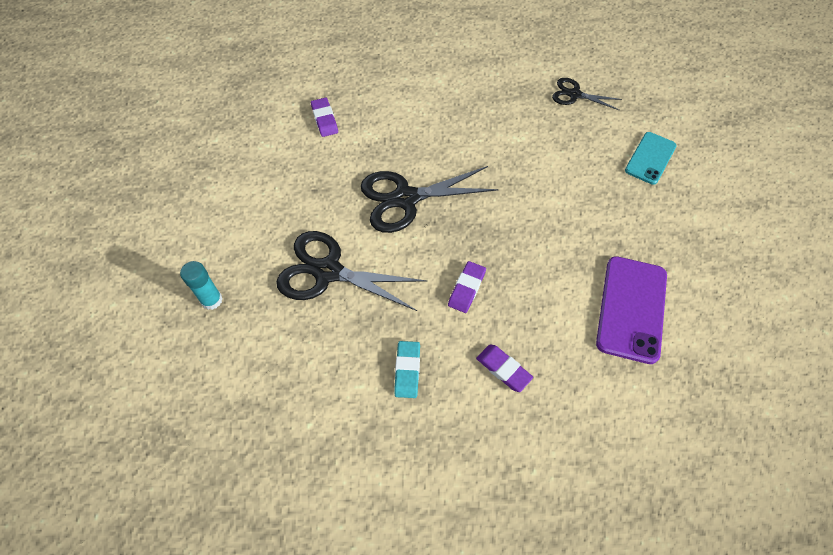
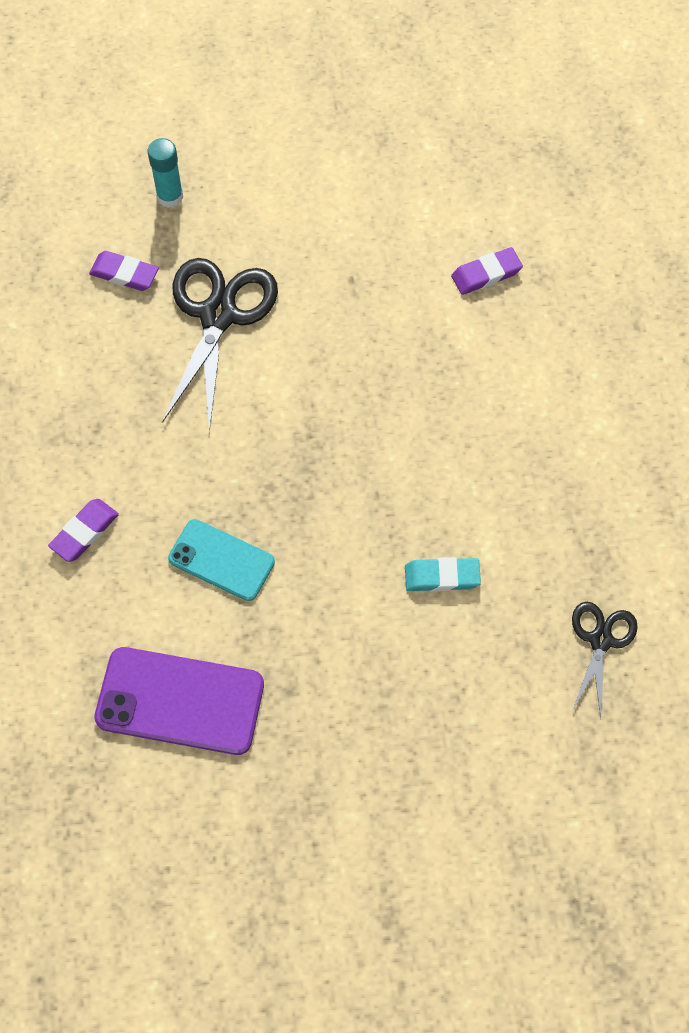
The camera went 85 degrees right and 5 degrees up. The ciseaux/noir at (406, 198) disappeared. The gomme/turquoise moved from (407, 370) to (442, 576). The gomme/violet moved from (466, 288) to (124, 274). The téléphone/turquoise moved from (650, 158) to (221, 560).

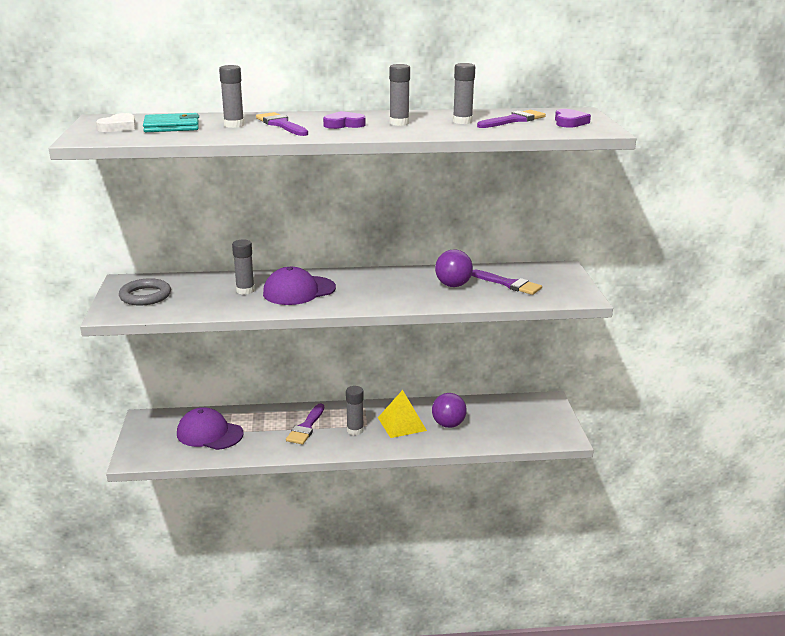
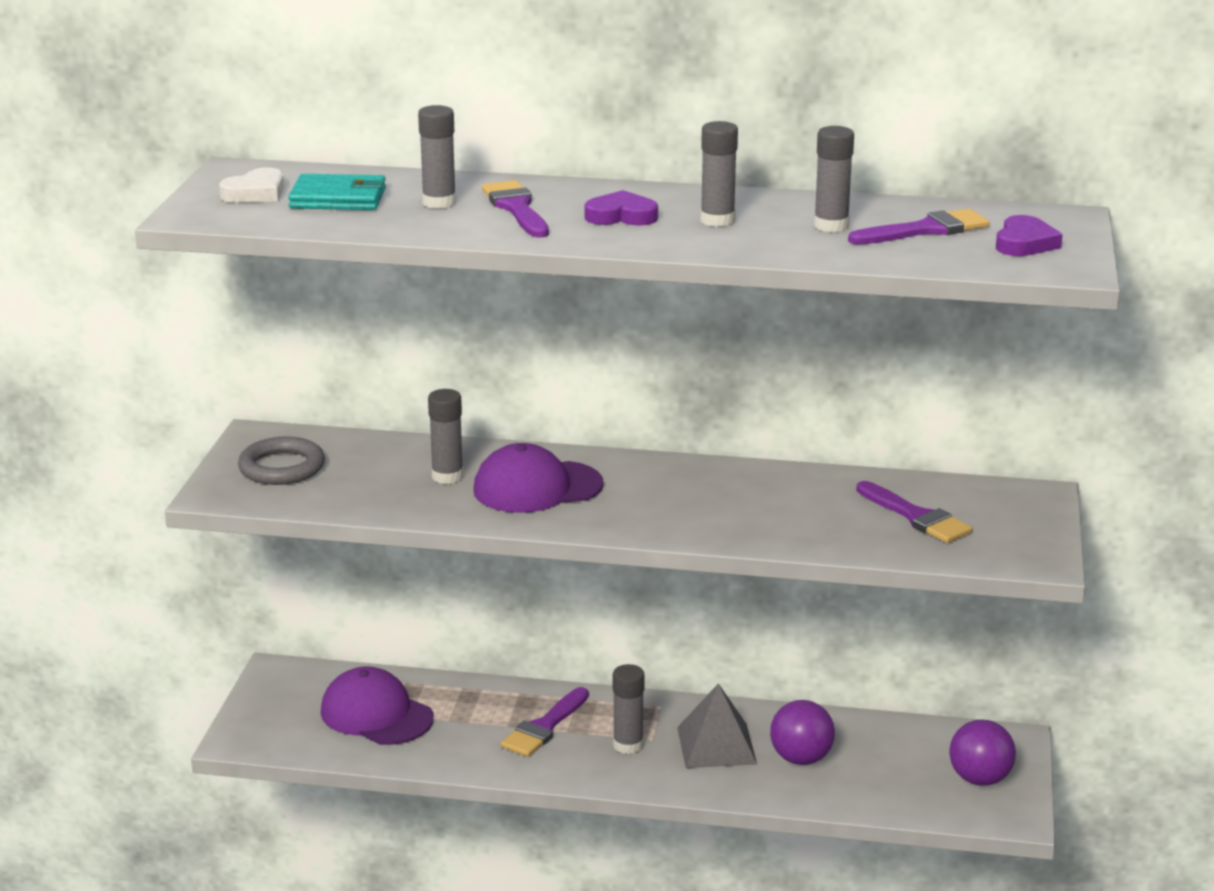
The camera went 15 degrees right and 0 degrees up. The pyramide/jaune at (402, 424) became the pyramide/gris at (716, 745). The balle/violet moved from (453, 285) to (980, 779).

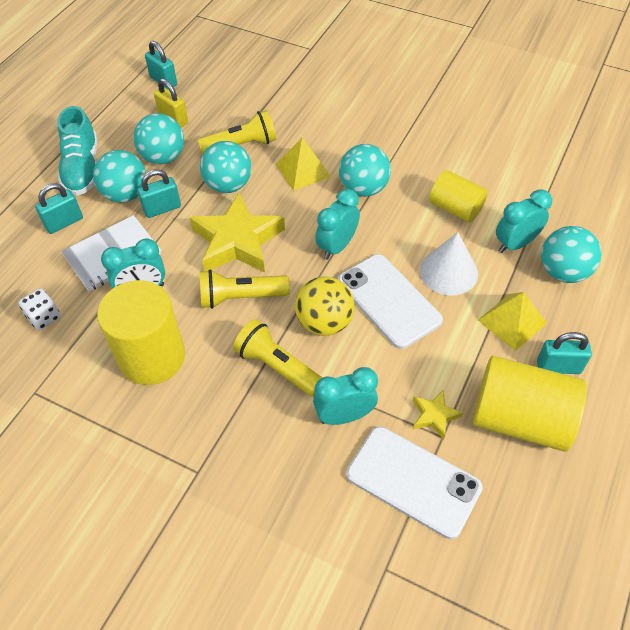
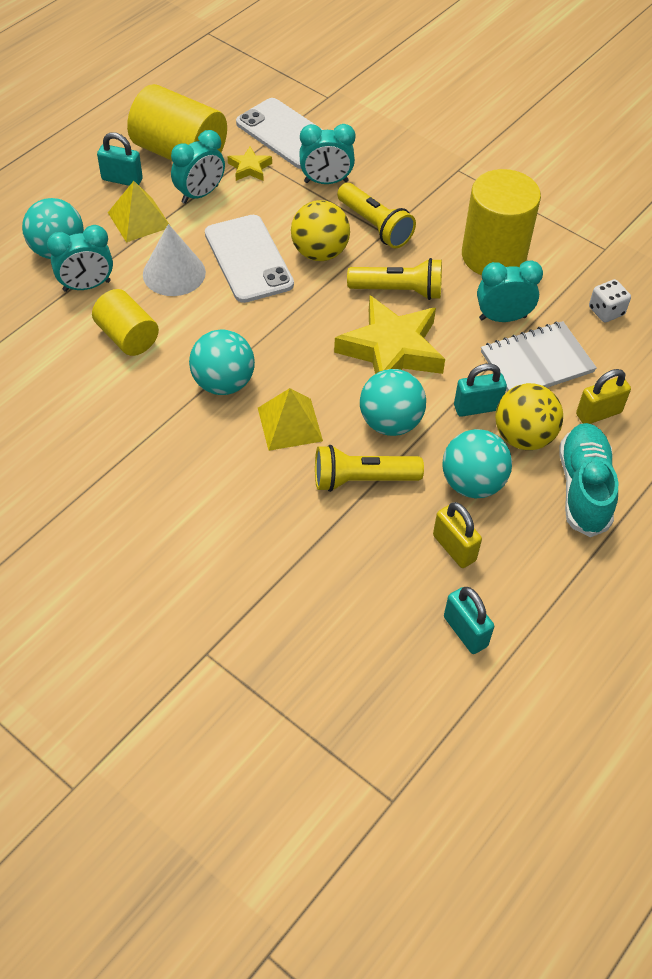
The camera went 170 degrees left and 0 degrees up. The cadenas/turquoise at (64, 223) became the cadenas/jaune at (598, 413). The balle/turquoise at (126, 194) became the balle/jaune at (523, 437). The réveil/turquoise moved from (337, 246) to (200, 194).

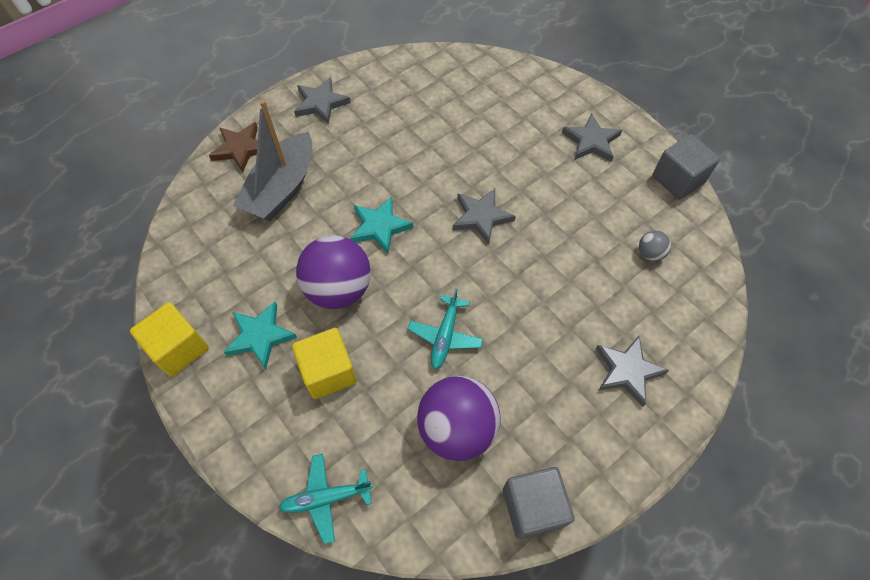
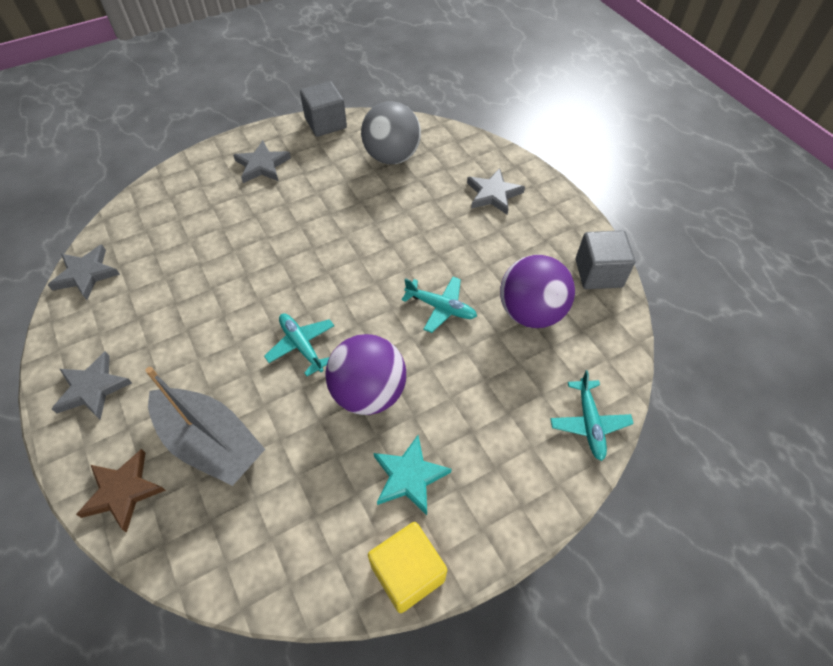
The camera went 80 degrees left and 5 degrees down. The cube/jaune at (328, 372) disappeared. The étoile/turquoise at (380, 227) was replaced by the avion/turquoise at (301, 346). The étoile/gris moved from (481, 217) to (86, 274). The balle/gris at (650, 253) changed to 2.28 times the size.

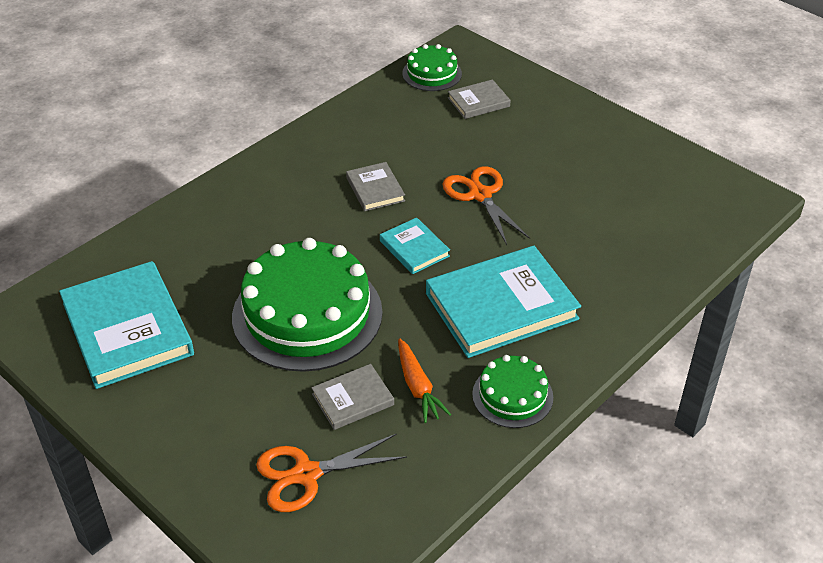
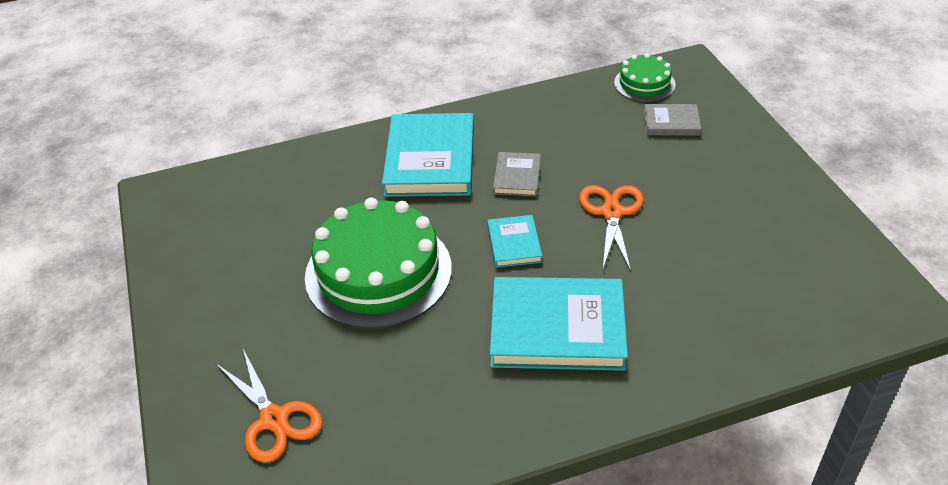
The camera went 30 degrees right and 0 degrees up. The livre/turquoise moved from (127, 329) to (430, 160). The ciseaux/orange at (306, 475) turned 135 degrees counterclockwise. The livre/gris at (353, 399) disappeared. The carotte/orange at (418, 387) disappeared. The gâteau/vert at (512, 395) disappeared.

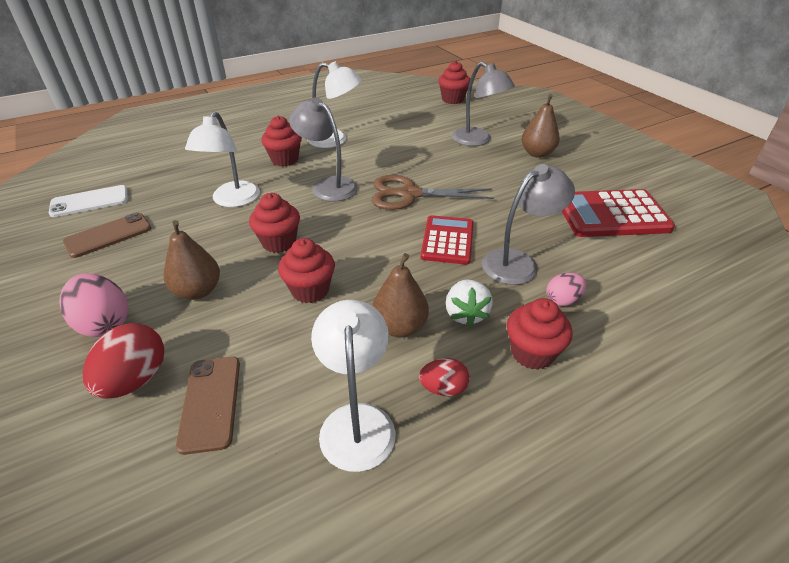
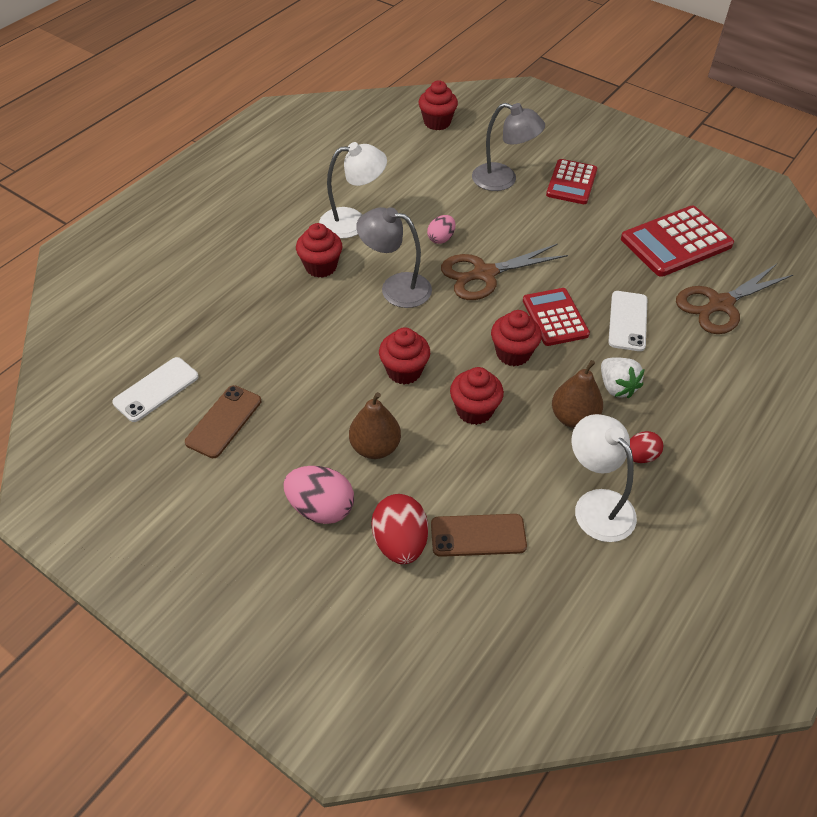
The camera went 25 degrees left and 10 degrees up. The téléphone/marron at (210, 403) turned 60 degrees counterclockwise. The lampe/blanc at (232, 200) disappeared. The lampe/gris at (518, 262) was replaced by the téléphone/blanc at (627, 321). The muffin/rouge moved from (532, 353) to (513, 353). The poire/marron at (537, 153) was replaced by the calculatrice/rouge at (571, 182). The œuf/rose moved from (562, 300) to (441, 238). The ciseaux/marron at (720, 304) appeared.

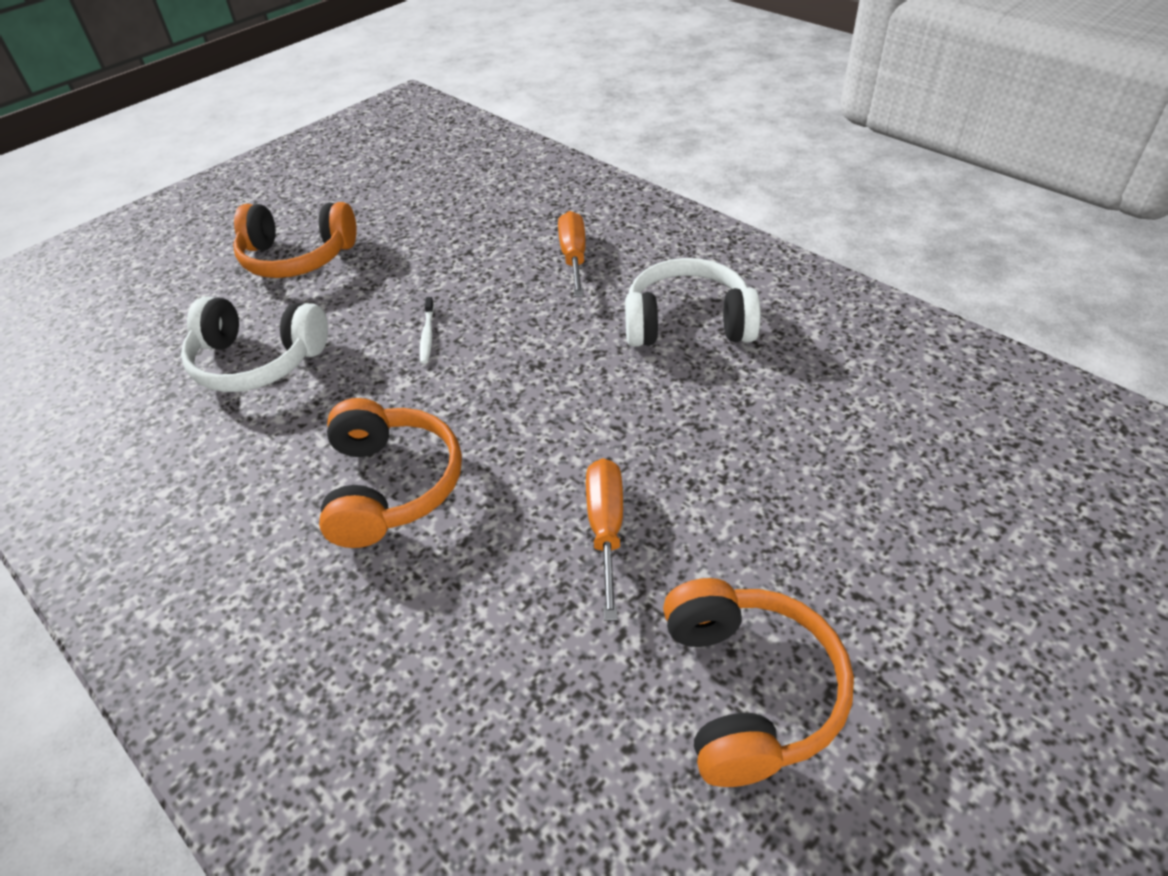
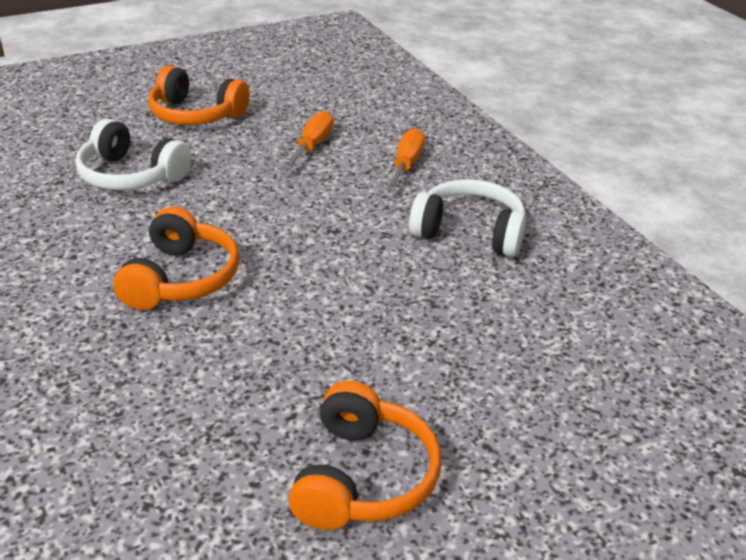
The camera went 15 degrees right and 10 degrees down. The brosse à dents/blanc at (427, 335) disappeared. The tournevis/orange moved from (606, 529) to (312, 146).

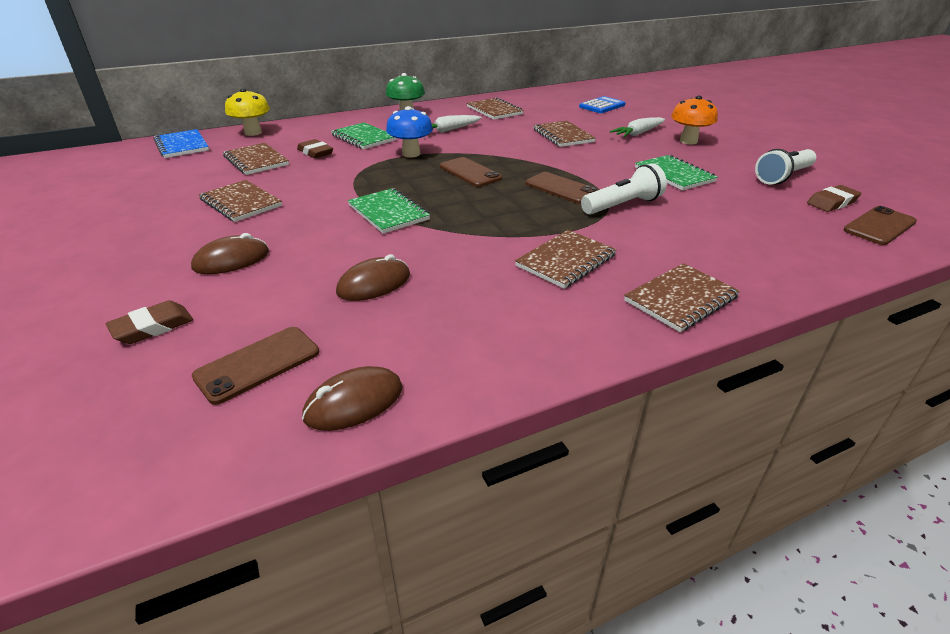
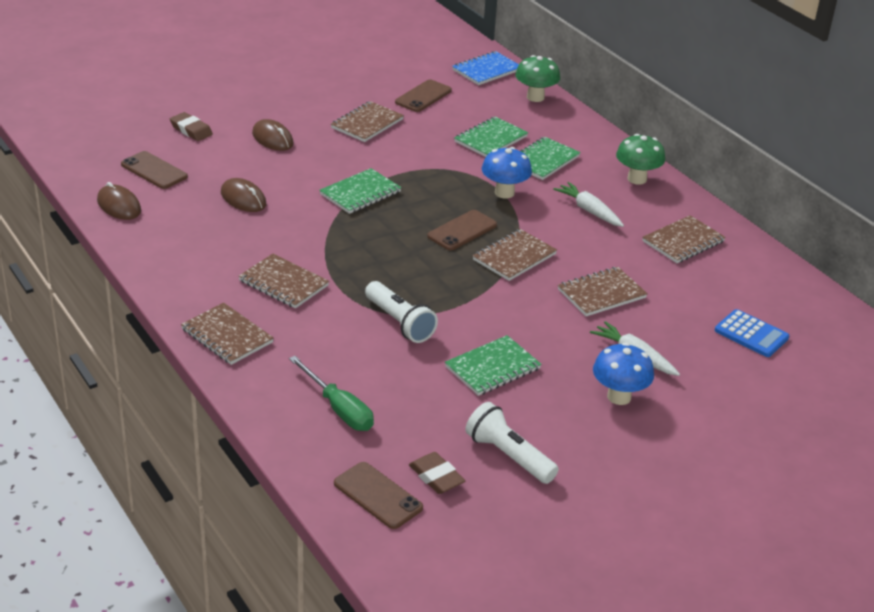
The camera went 80 degrees right and 0 degrees up. The carnet/marron moved from (256, 161) to (514, 257). The champignon/jaune at (253, 133) became the champignon/vert at (535, 97). The gomme/marron at (315, 152) was replaced by the carnet/vert at (491, 139). The téléphone/marron moved from (561, 188) to (423, 96). The champignon/orange at (688, 141) became the champignon/bleu at (619, 397). The tournevis/vert at (338, 409) appeared.

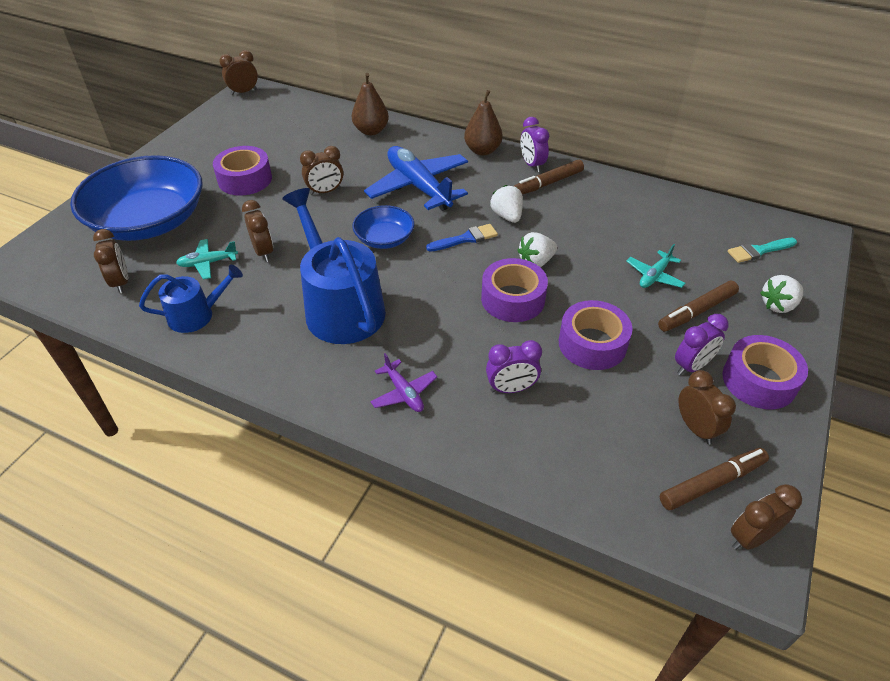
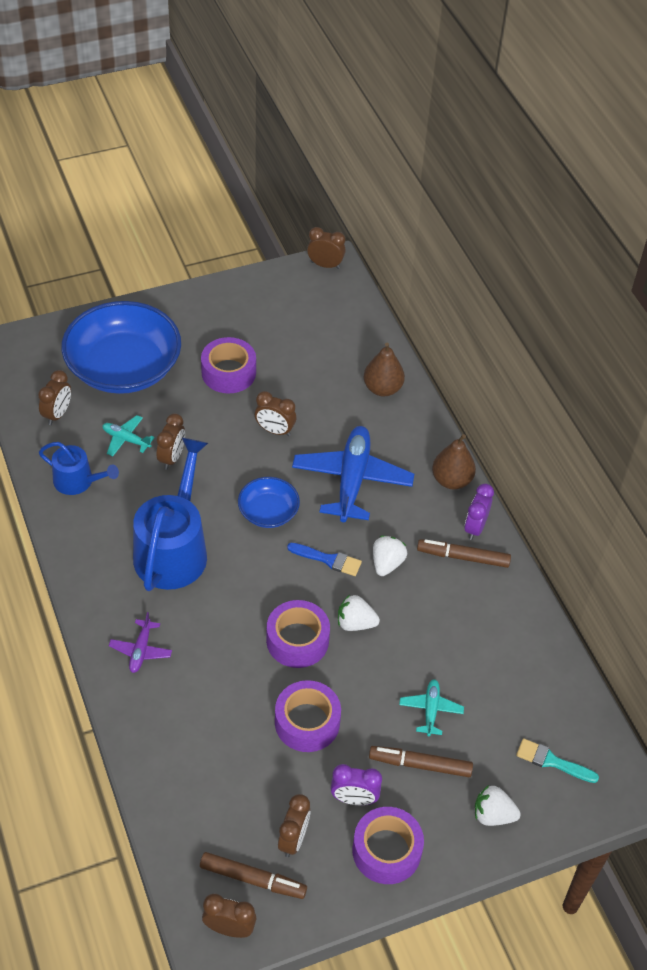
The camera went 40 degrees right and 5 degrees up. The réveil/violet at (511, 388) disappeared. The avion/turquoise at (654, 276) turned 105 degrees clockwise.

